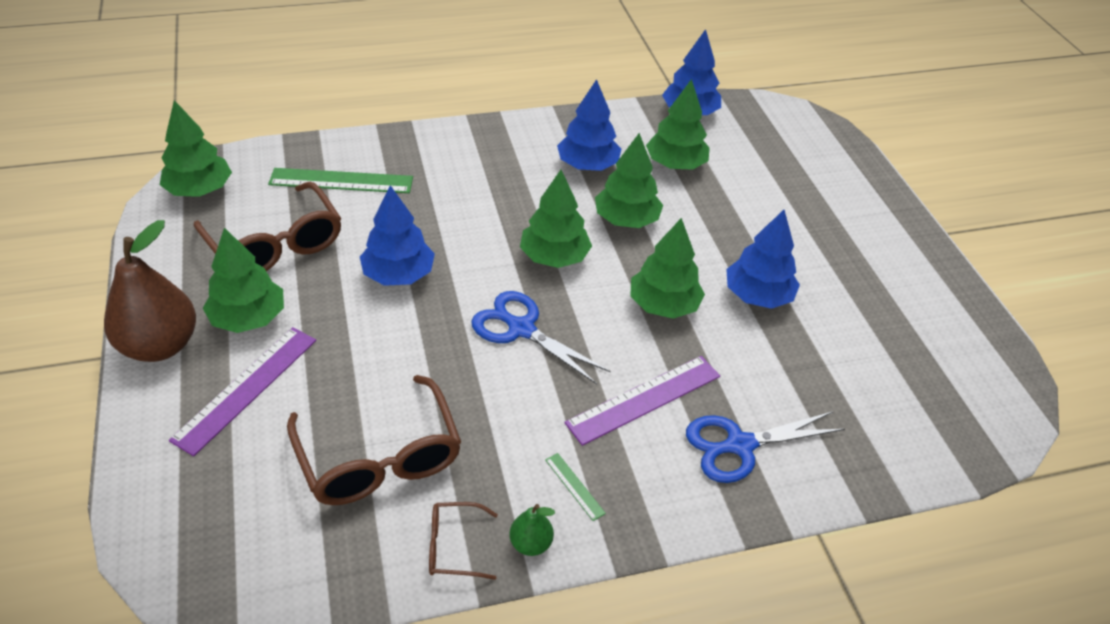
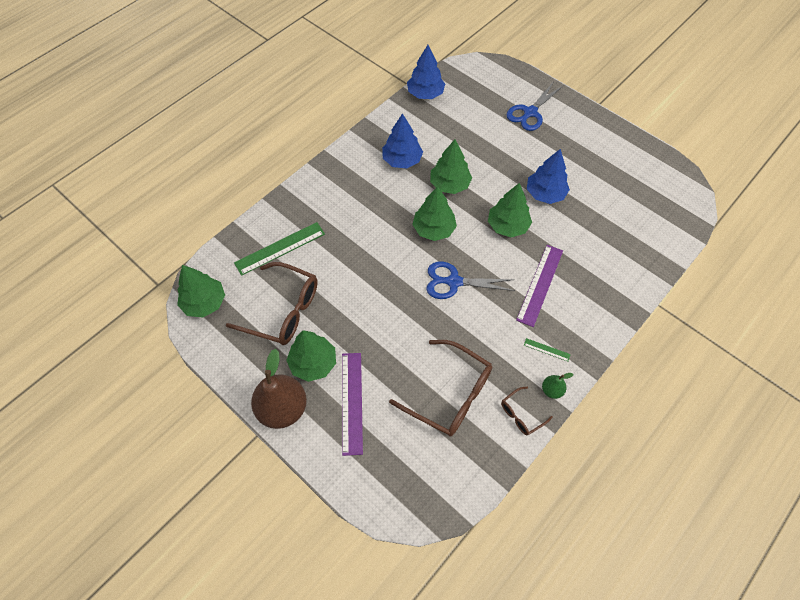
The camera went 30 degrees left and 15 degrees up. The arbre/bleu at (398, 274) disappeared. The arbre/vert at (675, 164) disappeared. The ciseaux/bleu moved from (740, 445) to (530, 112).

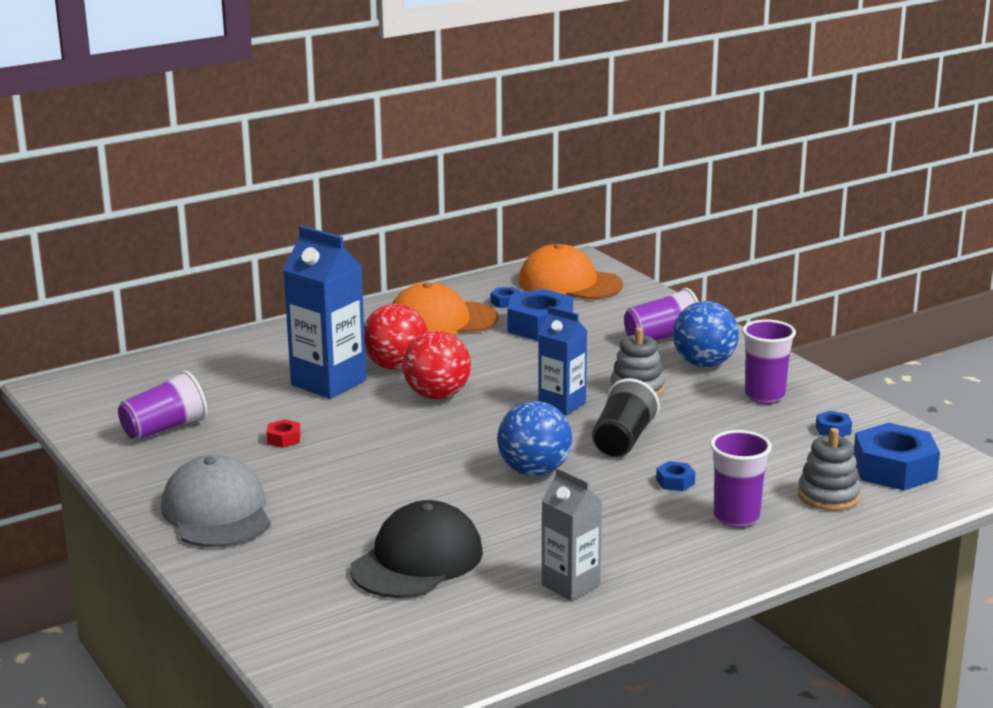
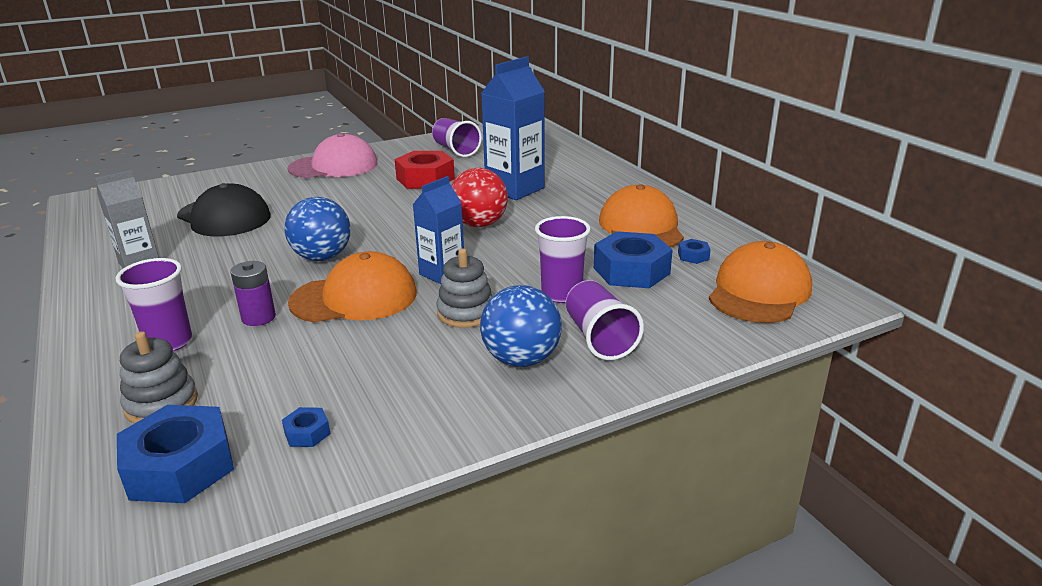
The camera went 95 degrees right and 5 degrees up. The casquette/gris at (217, 512) became the casquette/rose at (334, 166). The écrou/rouge at (284, 439) changed to 2.25 times the size. The balle/rouge at (396, 366) disappeared. The gobelet/noir at (622, 441) was replaced by the casquette/orange at (354, 298). The écrou/bleu at (675, 482) was replaced by the pile/violet at (258, 317). The gobelet/violet moved from (764, 396) to (561, 294).

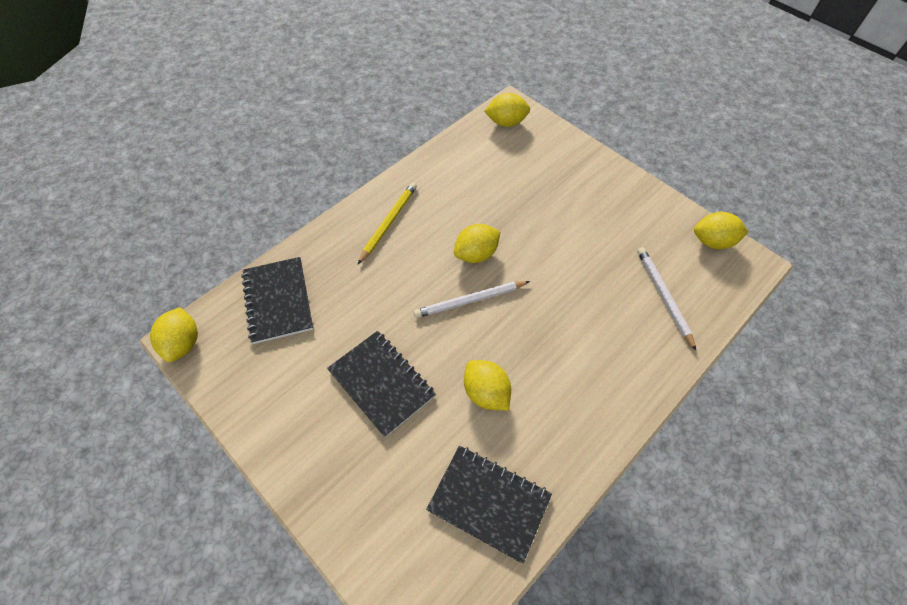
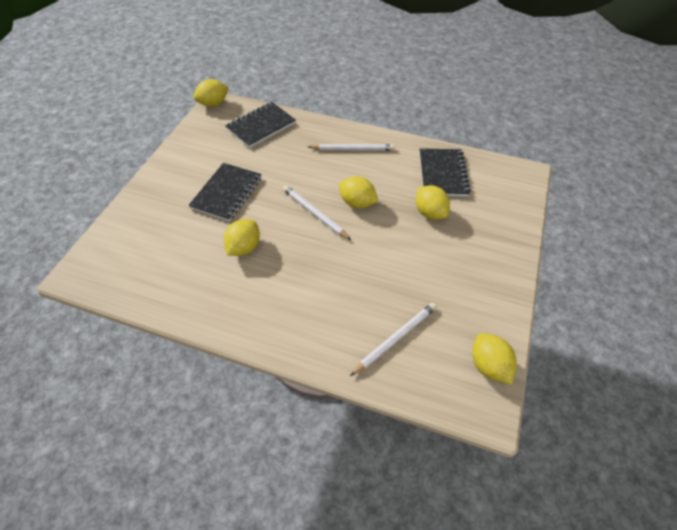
The camera went 65 degrees right and 5 degrees down. The crayon/jaune at (388, 223) became the crayon/blanc at (353, 149). The carnet/noir moved from (489, 502) to (442, 174). The citron/jaune moved from (506, 122) to (430, 213).

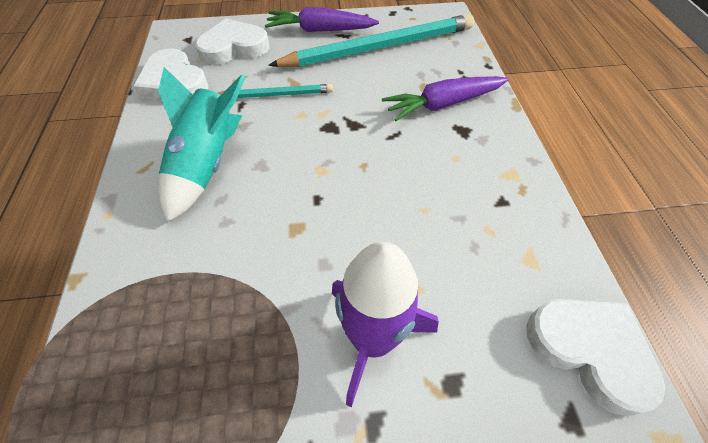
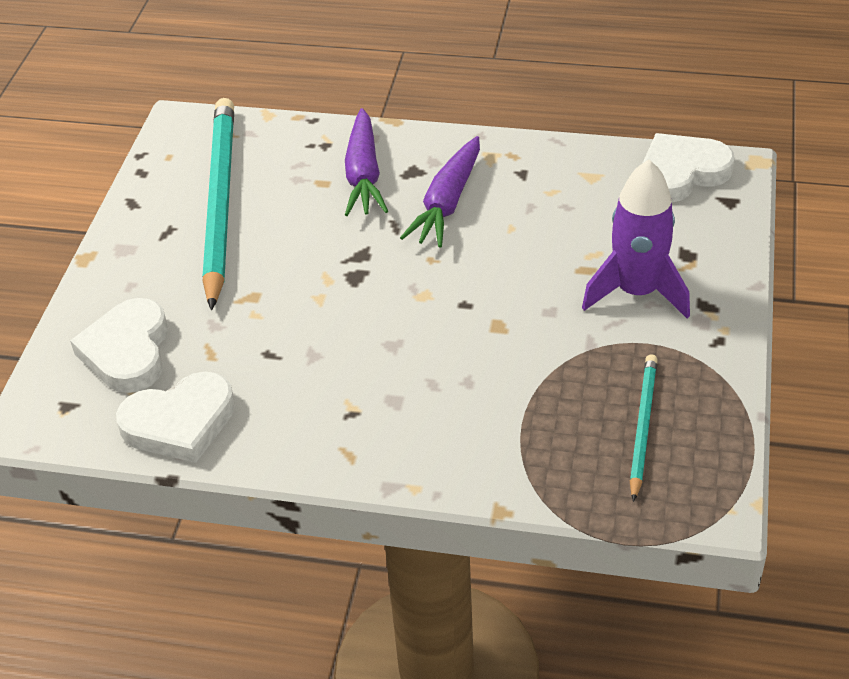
The camera went 70 degrees left and 10 degrees down. The fusée/turquoise at (208, 164) disappeared. The crayon/turquoise moved from (275, 95) to (642, 426). The carotte/violet moved from (320, 30) to (447, 203).

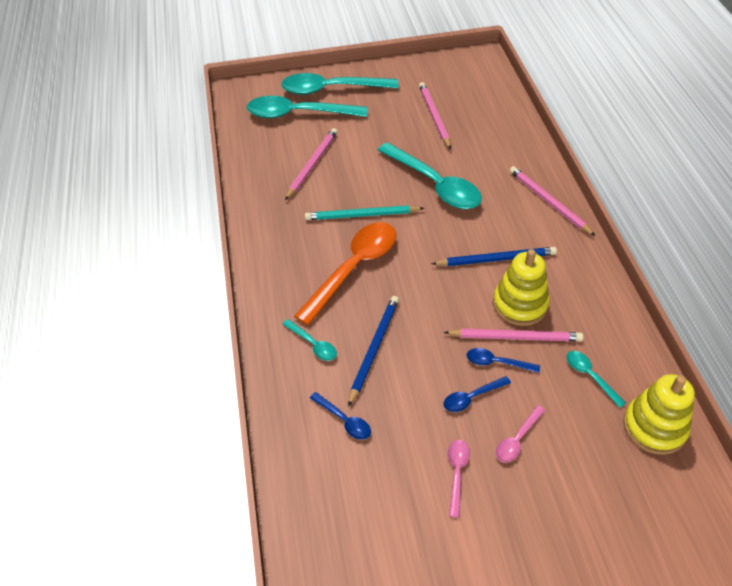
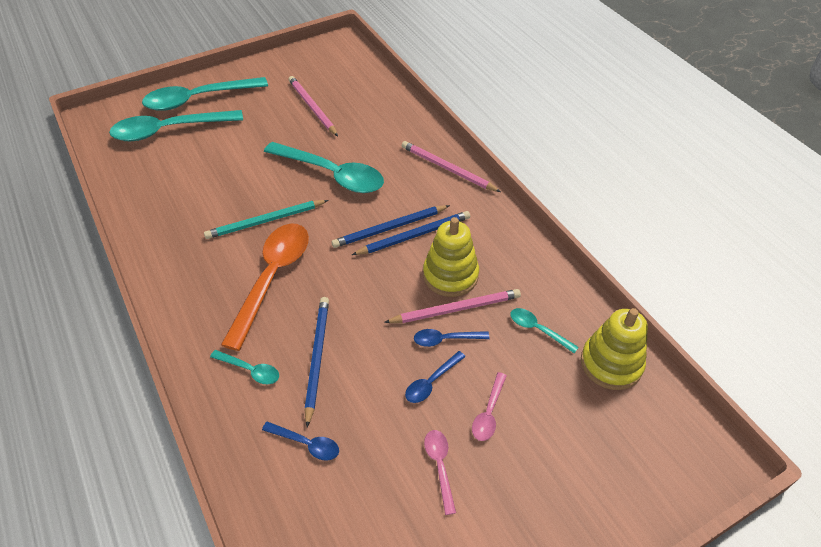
The camera went 20 degrees left and 0 degrees up. The crayon/rose at (312, 164) disappeared. The crayon/bleu at (389, 228) appeared.

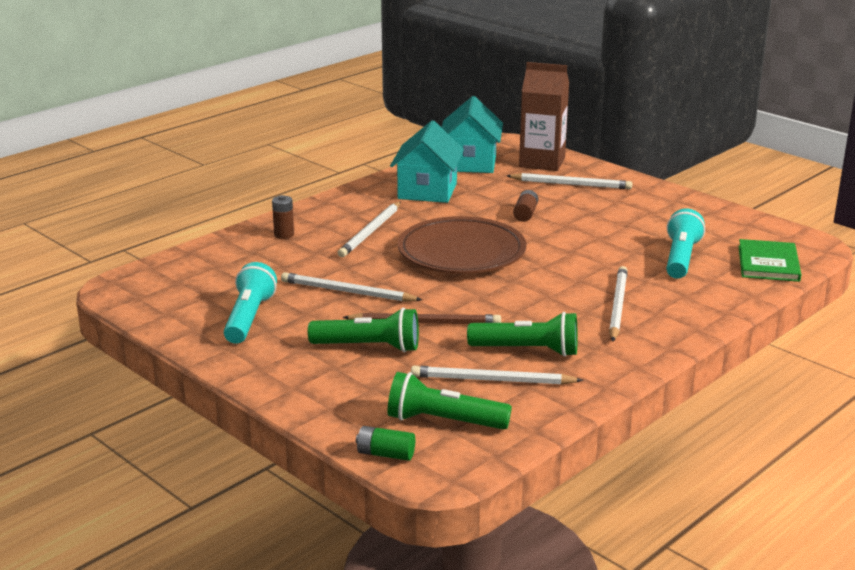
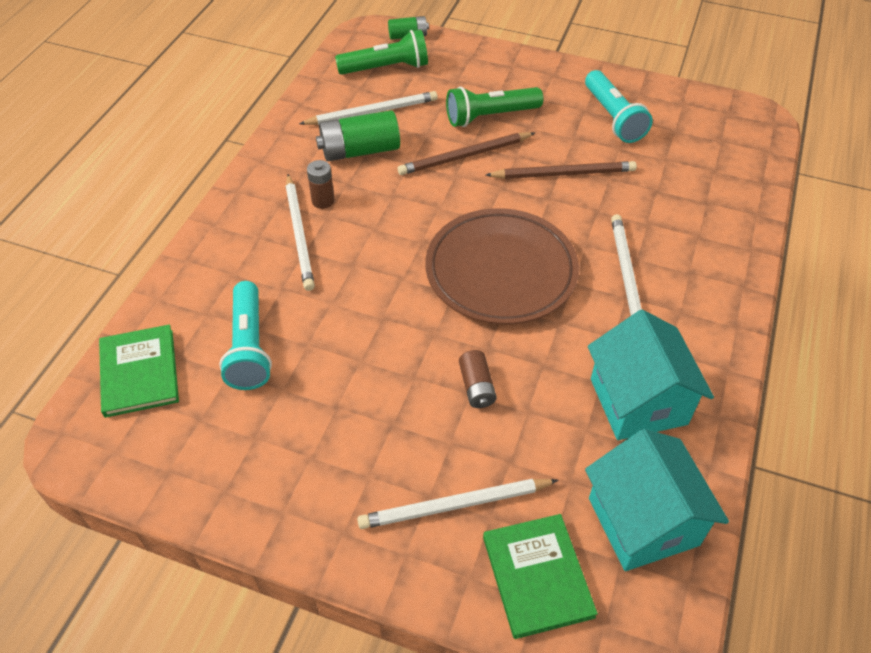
The camera went 155 degrees right and 25 degrees up. The pile/marron moved from (284, 234) to (323, 201). The crayon/blanc at (348, 292) became the crayon/marron at (563, 174). The lampe de poche/vert at (527, 350) was replaced by the pile/vert at (359, 150). The brique de lait/marron at (542, 162) was replaced by the livre/vert at (537, 576).

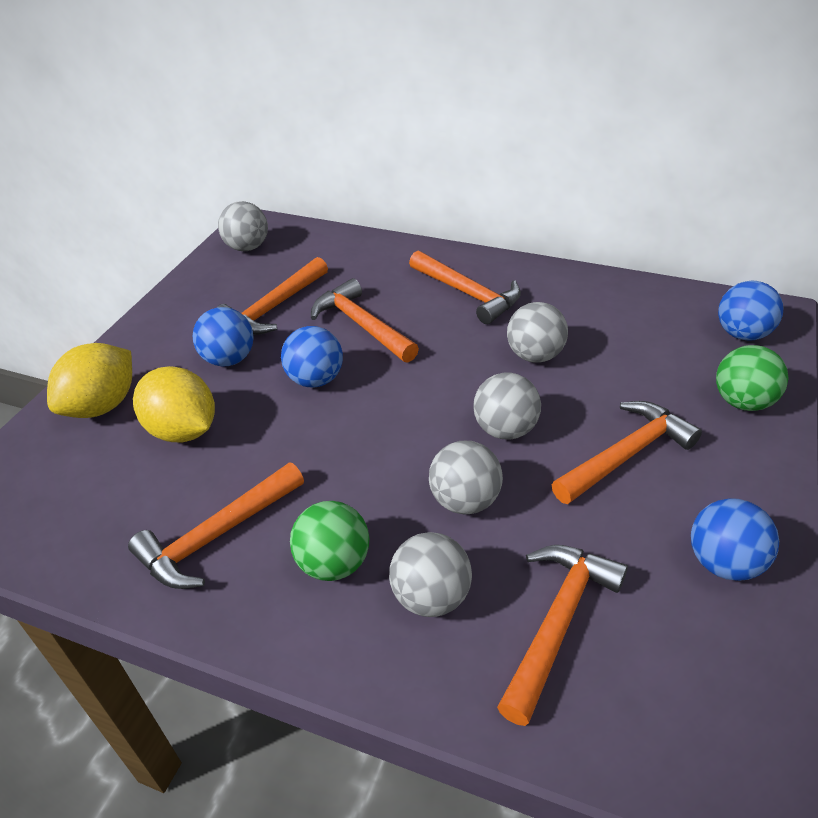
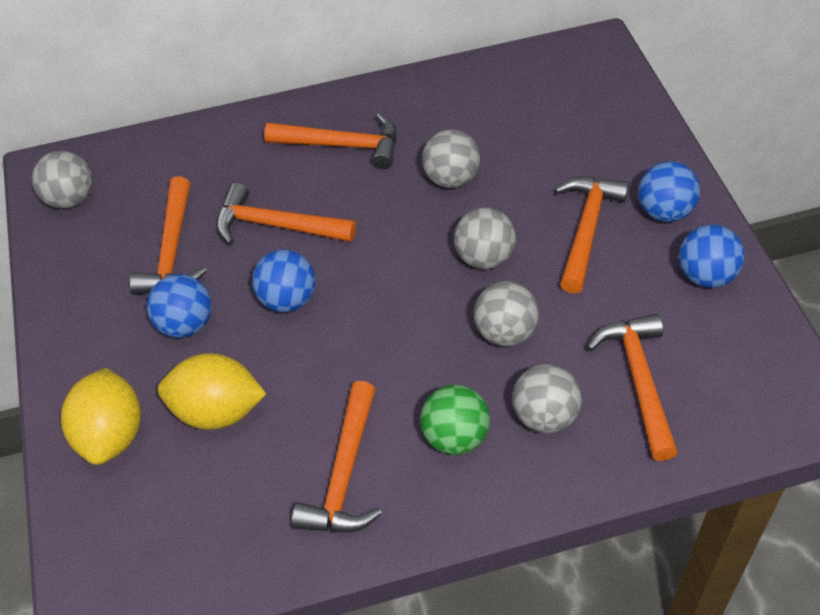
The camera went 35 degrees left and 10 degrees up. The balle/vert at (742, 402) disappeared. The balle/bleu moved from (742, 334) to (664, 211).

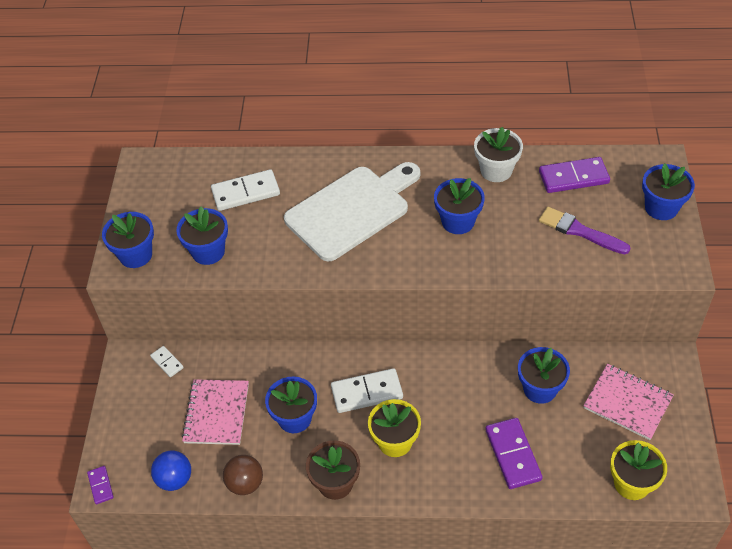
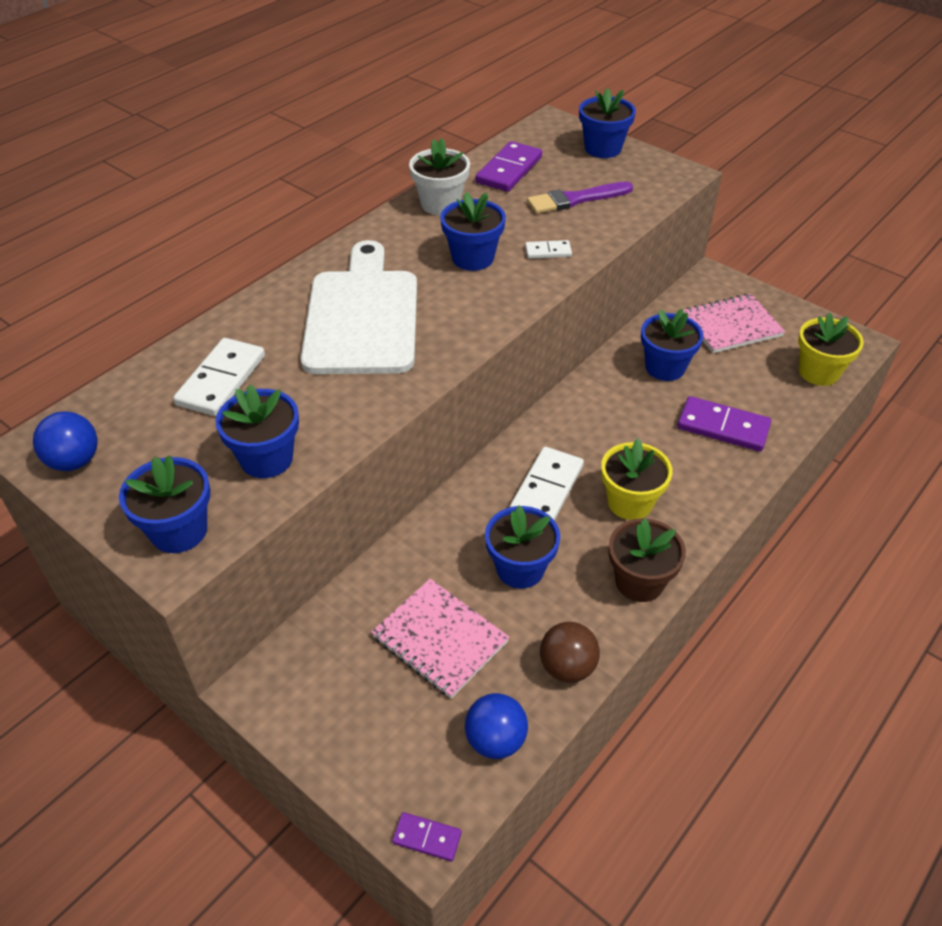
The camera went 55 degrees left and 5 degrees down. The domino/blanc moved from (167, 362) to (548, 251). The balle/bleu at (74, 461) appeared.

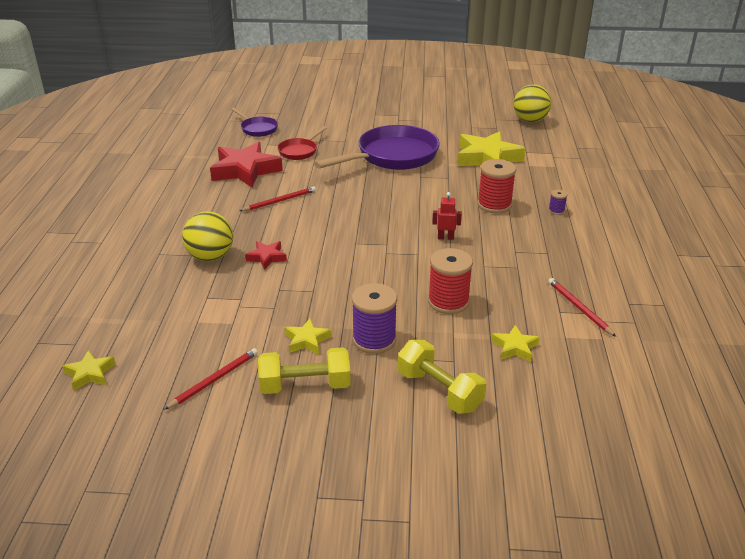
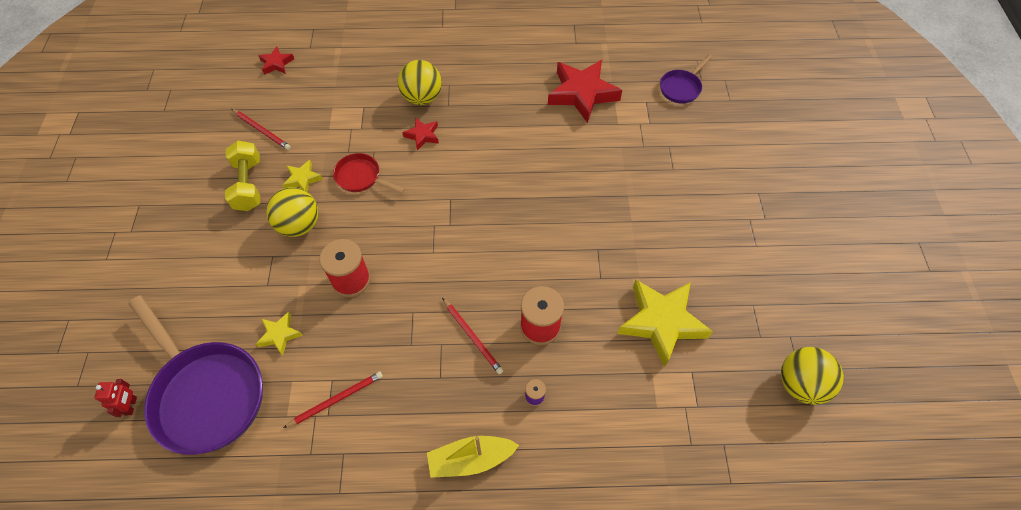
The camera went 85 degrees right and 25 degrees up. The étoile/jaune at (90, 374) became the étoile/rouge at (276, 63). The crayon/rouge moved from (280, 201) to (472, 337). The poêle/rouge moved from (299, 151) to (361, 177). The poêle/violet moved from (392, 156) to (206, 394). The bobine/violet at (374, 340) was replaced by the balle/jaune at (299, 225). The haltère/jaune at (439, 391) disappeared. The robot/rouge moved from (445, 238) to (131, 406). The bateau/jaune at (470, 459) appeared.

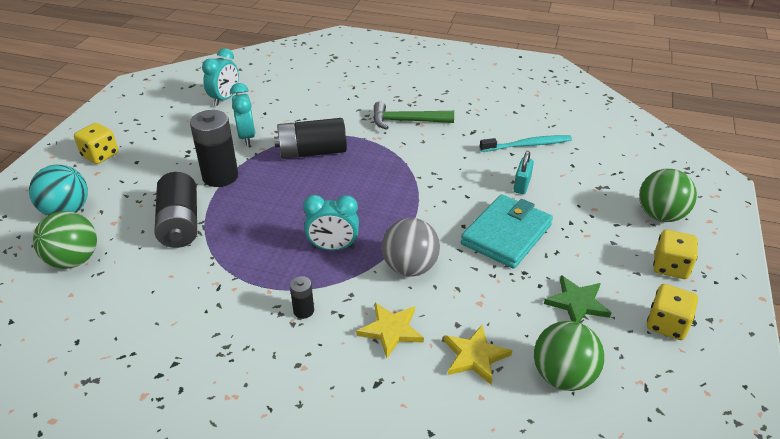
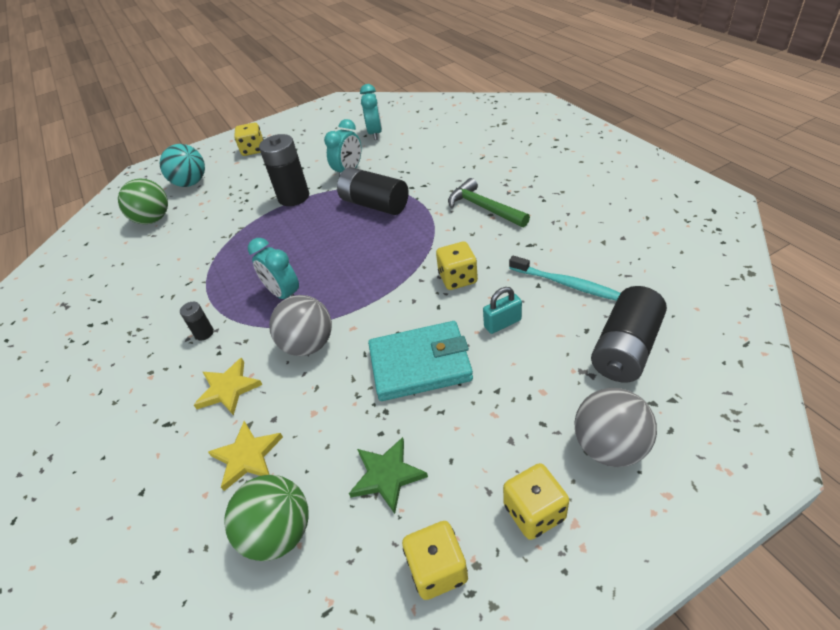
The camera went 50 degrees right and 5 degrees up. The pile/noir moved from (180, 224) to (625, 349). The réveil/turquoise at (225, 99) turned 75 degrees counterclockwise. The balle/vert at (660, 215) became the balle/gris at (609, 446). The dé/jaune at (458, 278) appeared.

